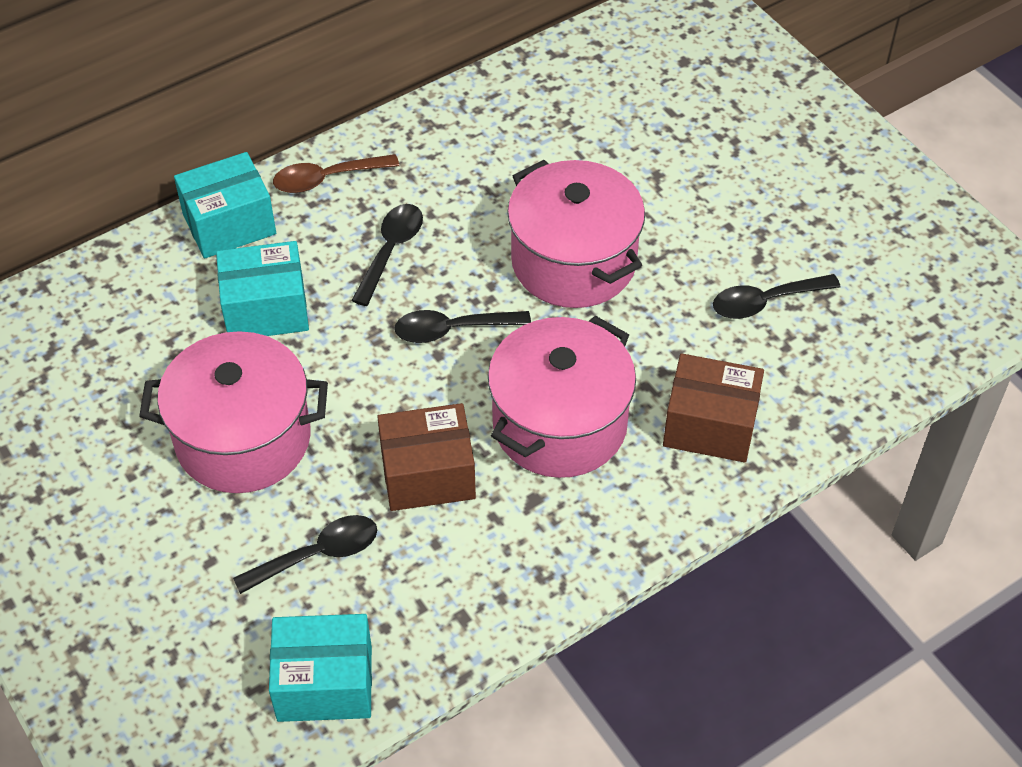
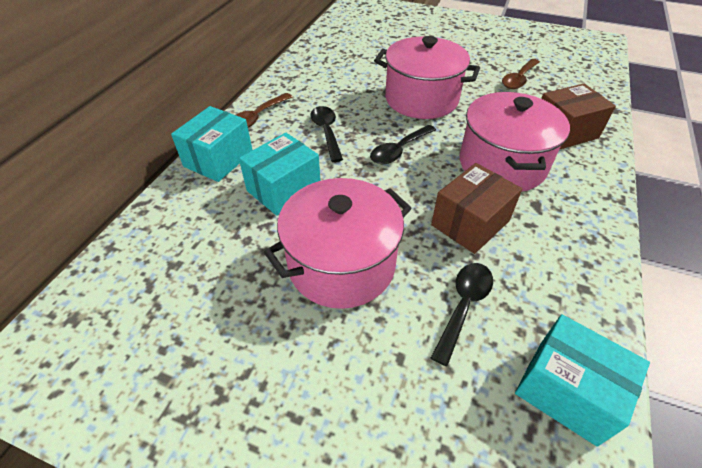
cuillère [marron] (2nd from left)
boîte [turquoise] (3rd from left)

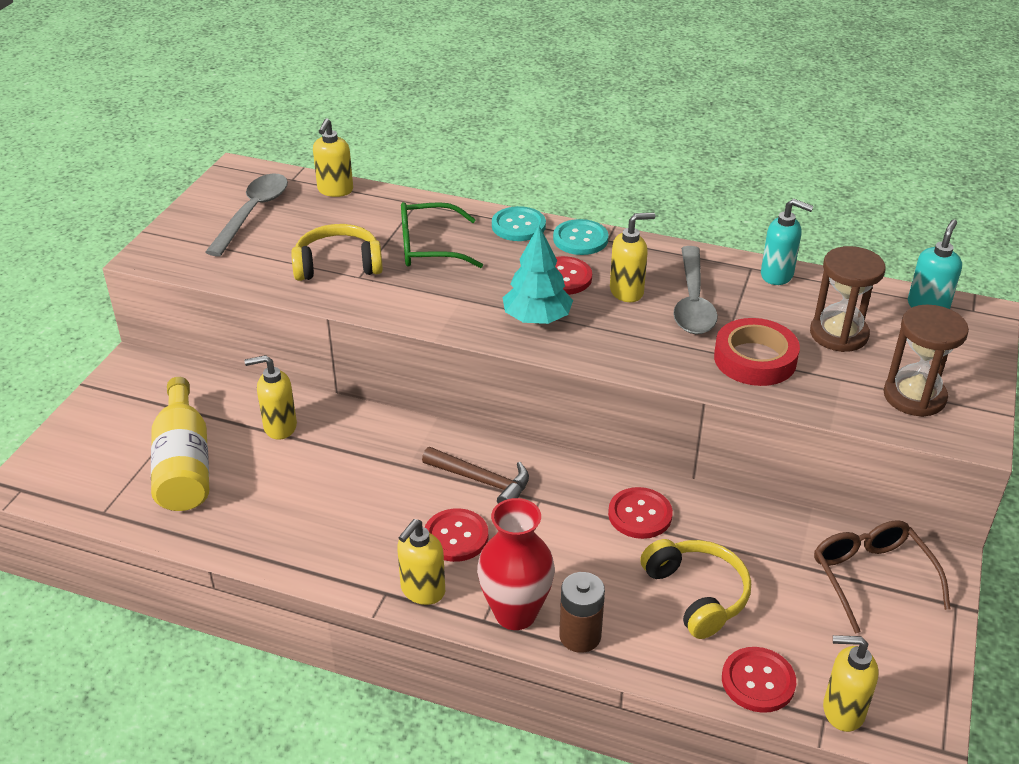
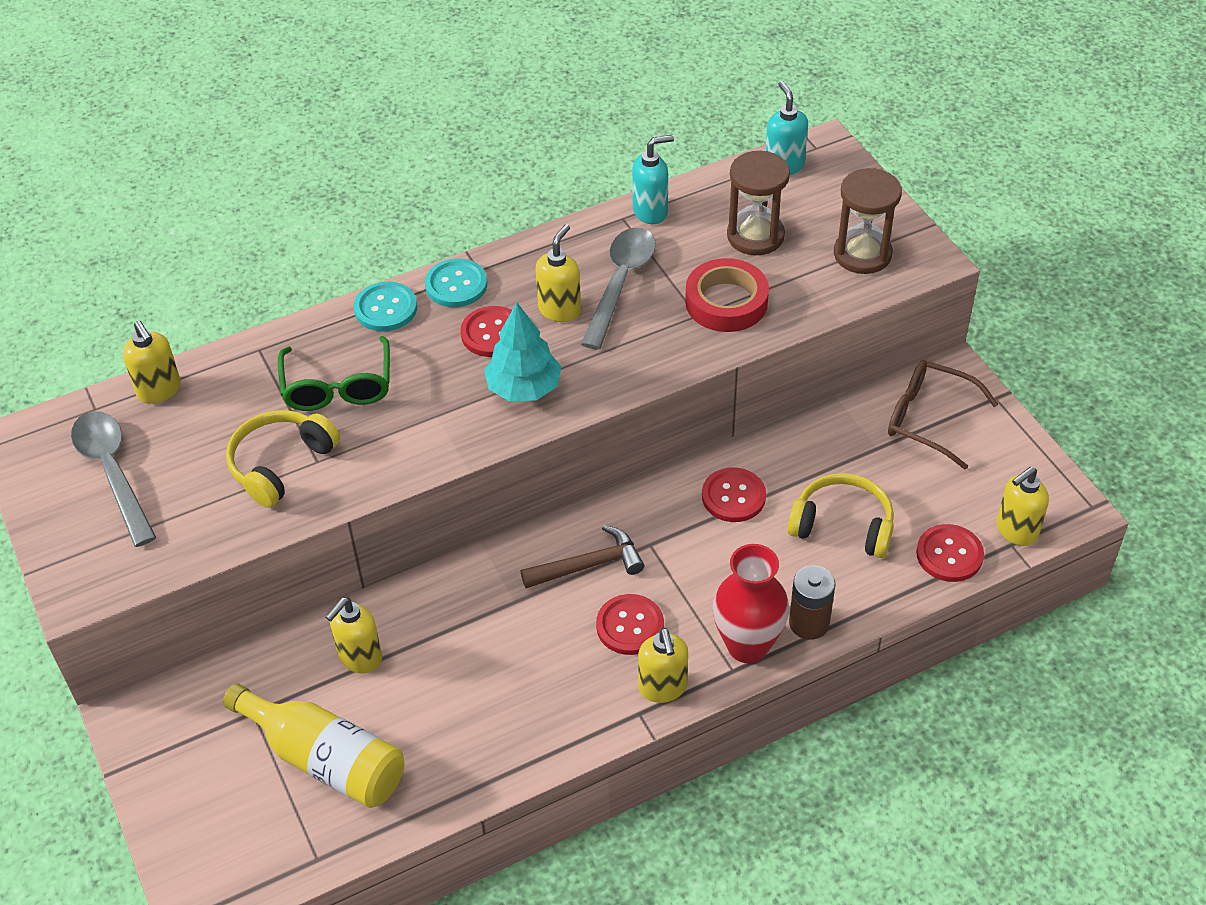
lunettes [vert]
cuillère [gris] (2nd from left)

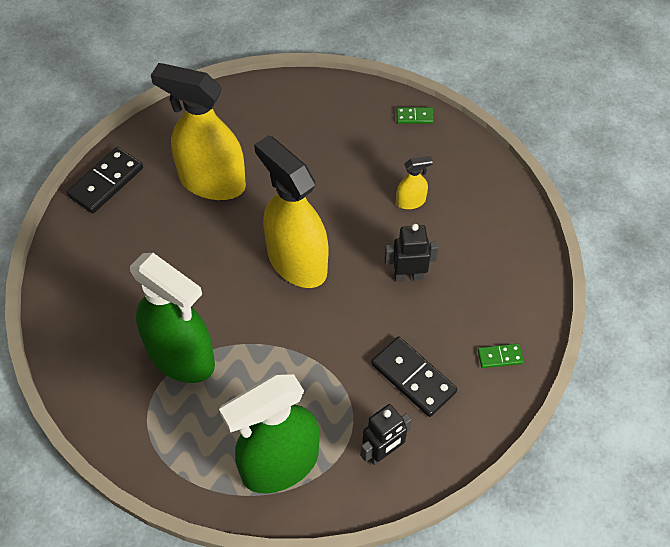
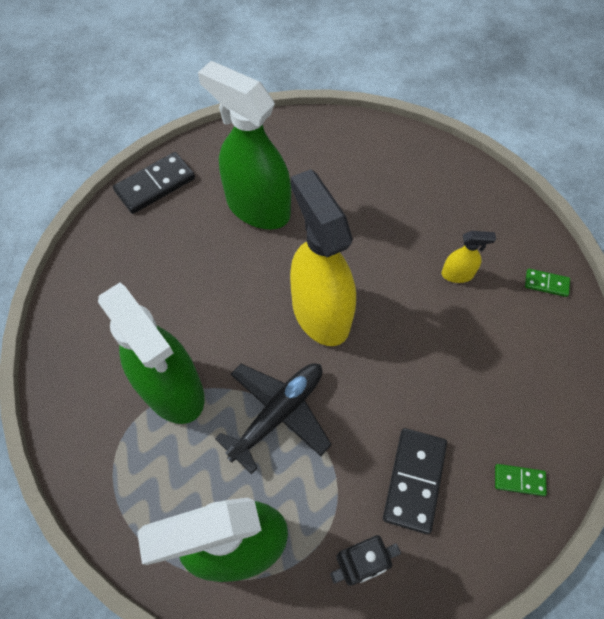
vaporisateur [vert] (3rd from left)
avion [noir]
domino [noir] (2nd from left)
domino [vert] (2nd from left)
robot [noir] (2nd from left in the first image)

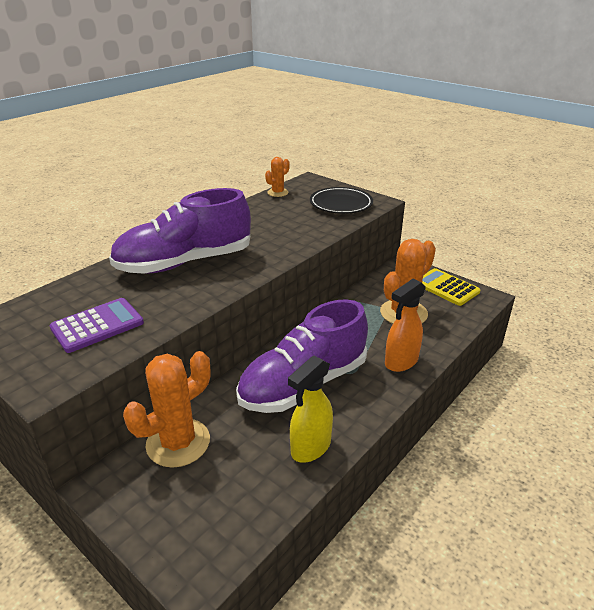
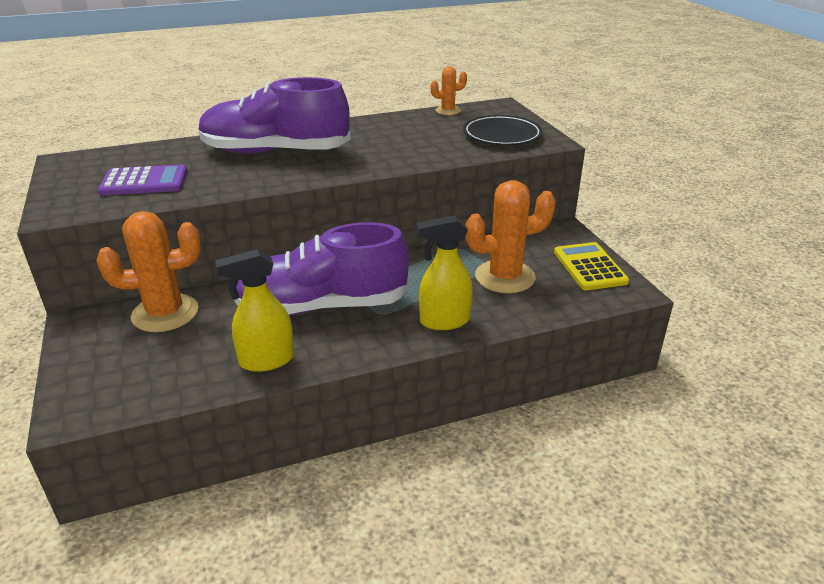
vaporisateur [jaune] (2nd from left)

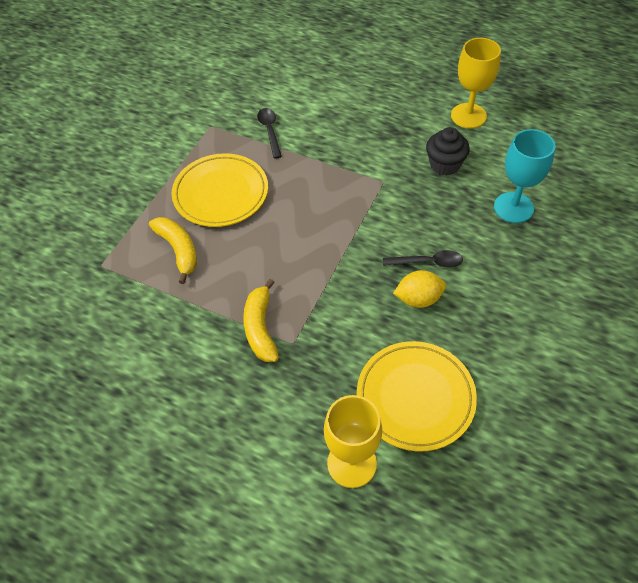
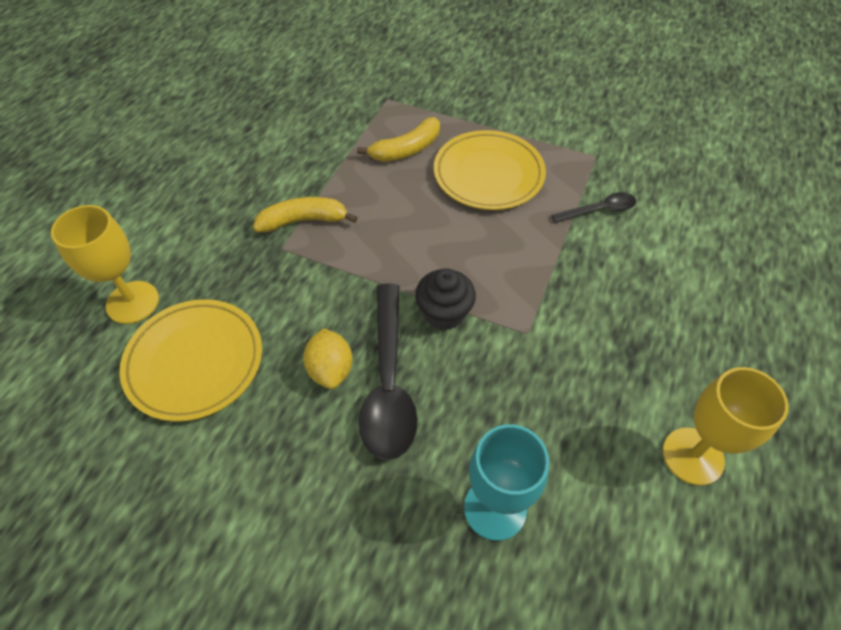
cuillère [noir] (1st from left)
muffin [noir]

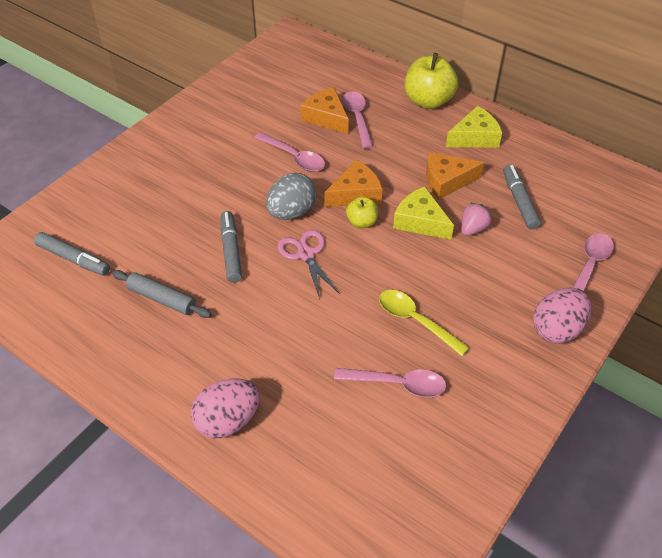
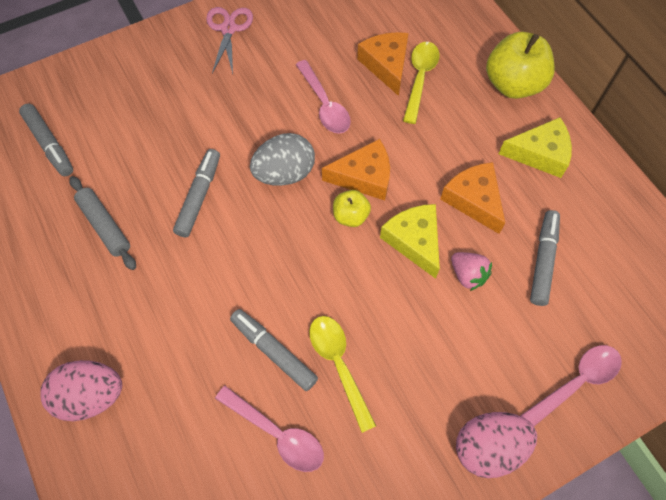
ciseaux [rose]
feutre [gris] (3rd from left)
cuillère [jaune] (2nd from left)
fromage [orange] (3rd from left)
fraise [rose]

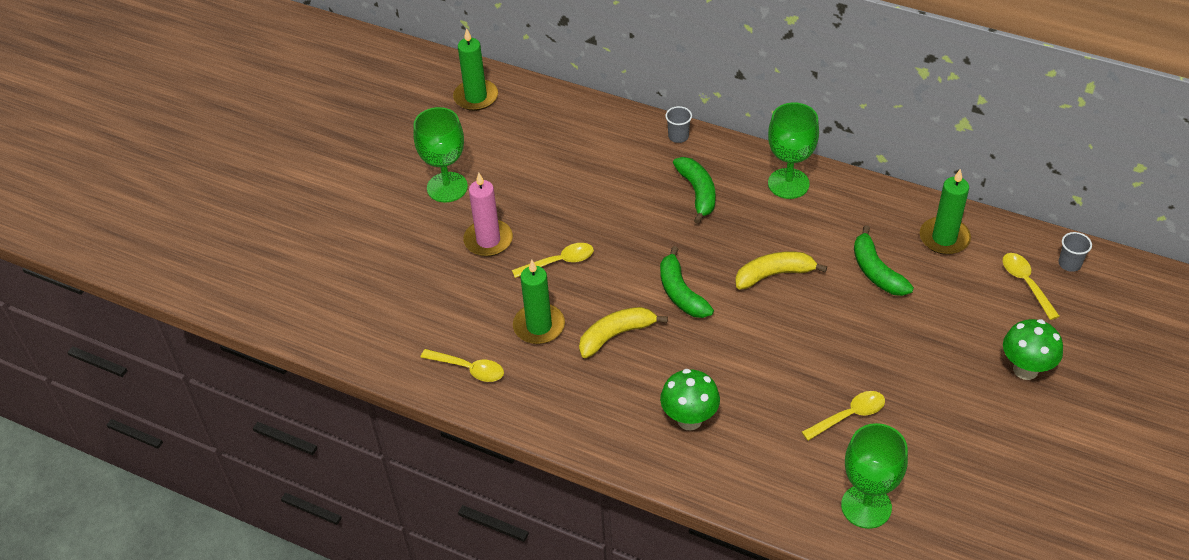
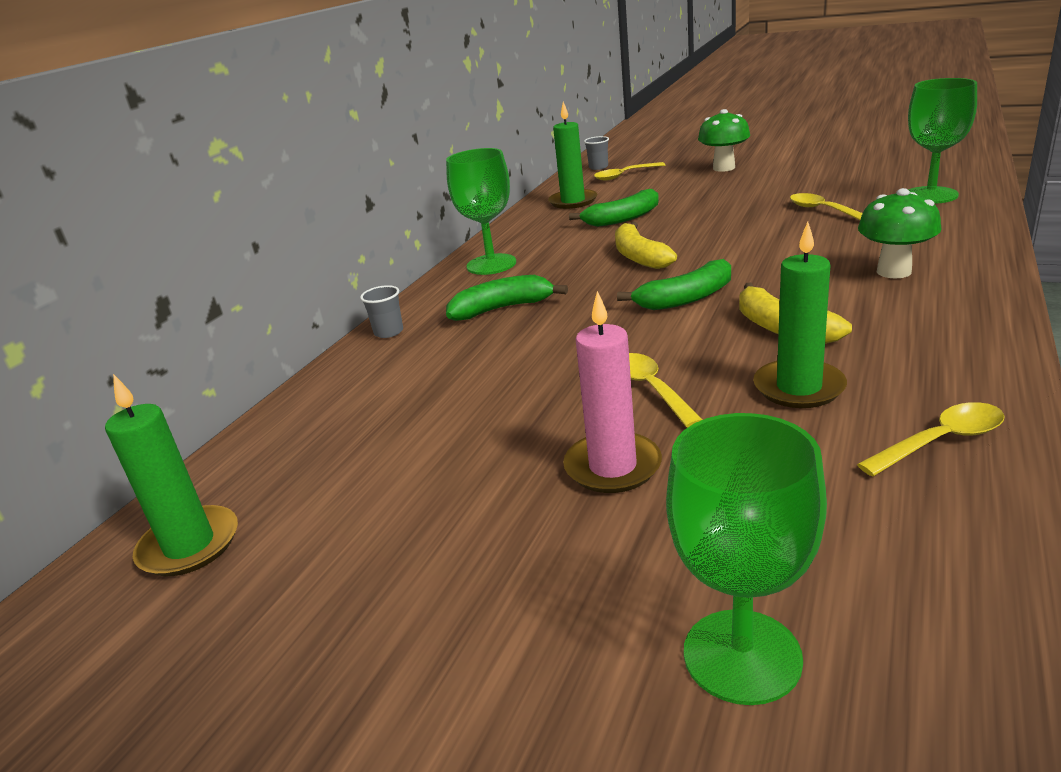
verre à pied [vert] (2nd from left)
cuillère [jaune] (4th from left)

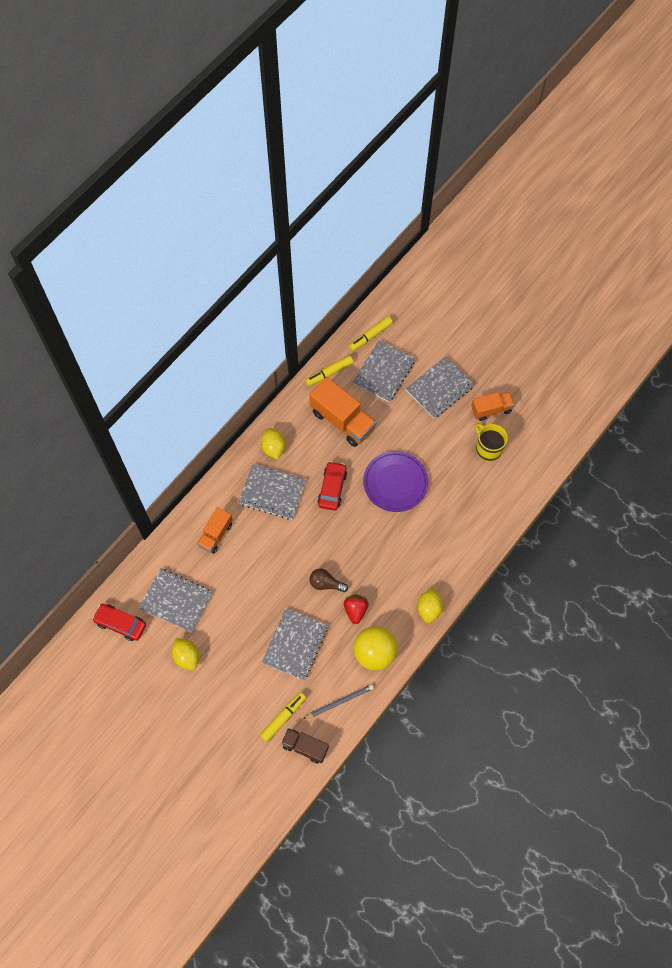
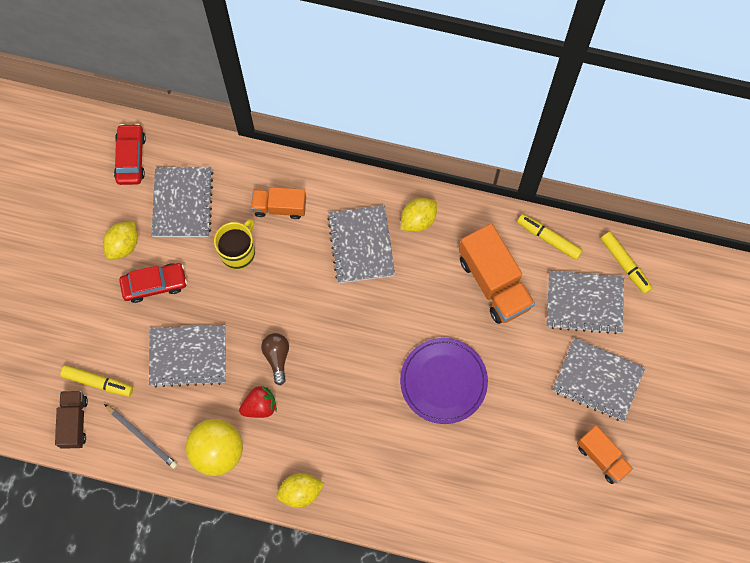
voiture [rouge] (2nd from left)
tasse [jaune]
camion [orange] (2nd from left)
feutre [jaune] (3rd from left)

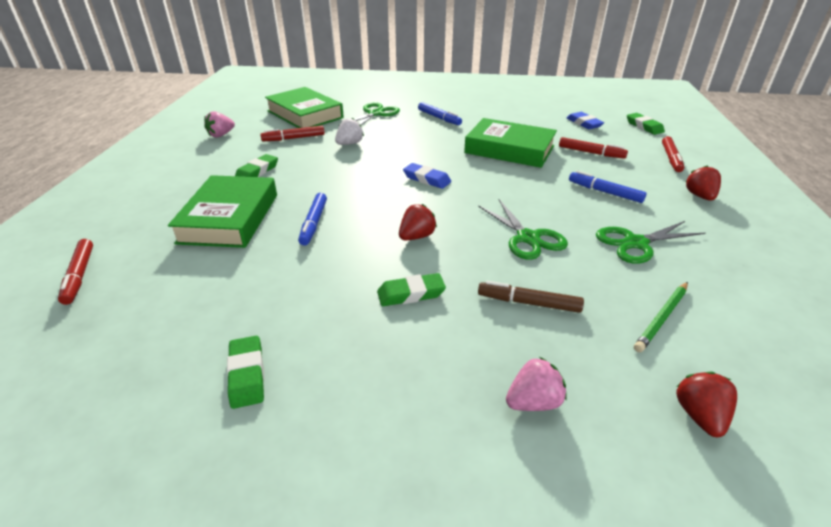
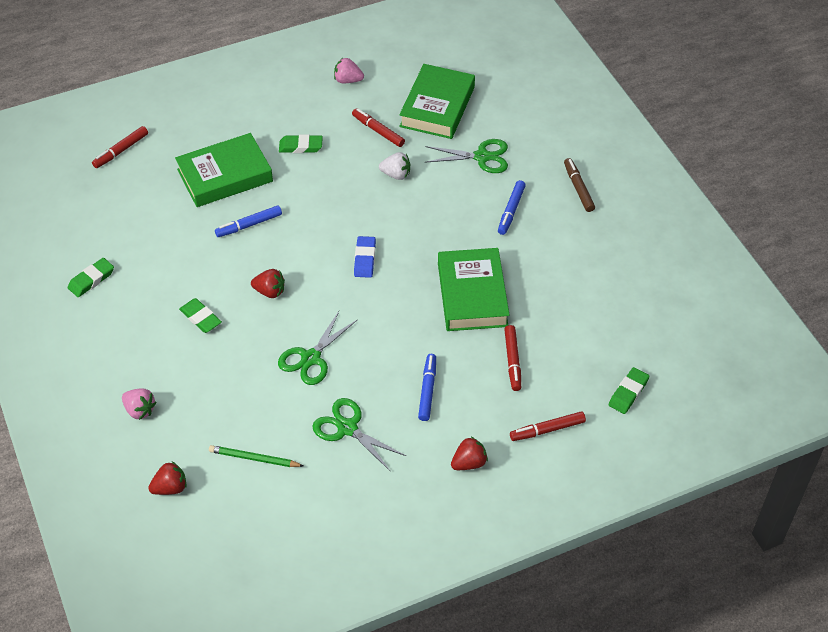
feutre [marron]
gomme [bleu] (2nd from left in the first image)

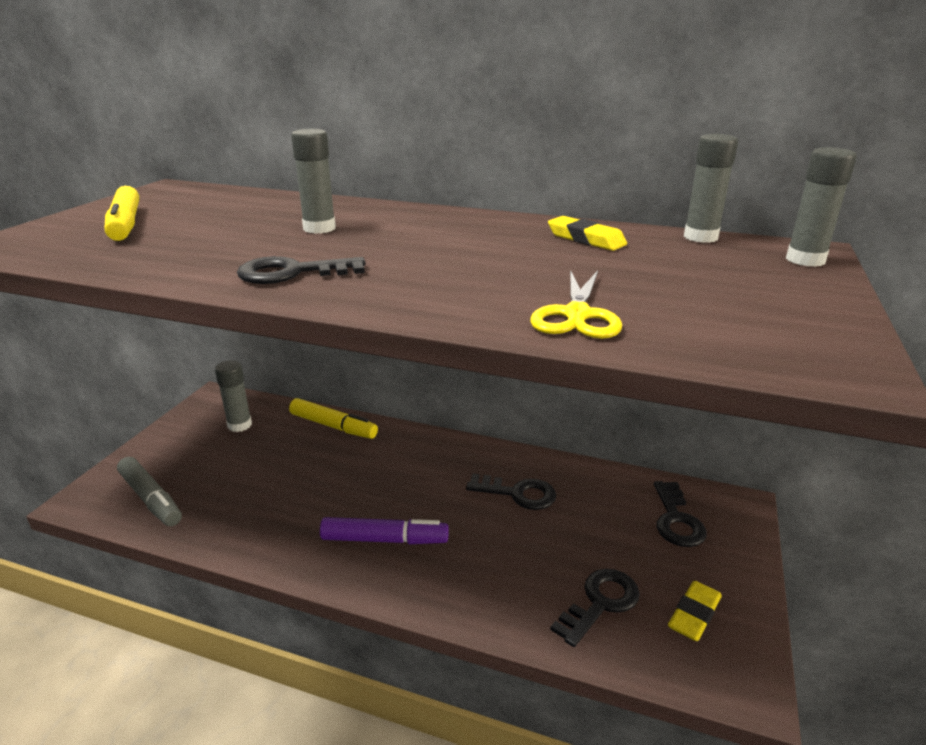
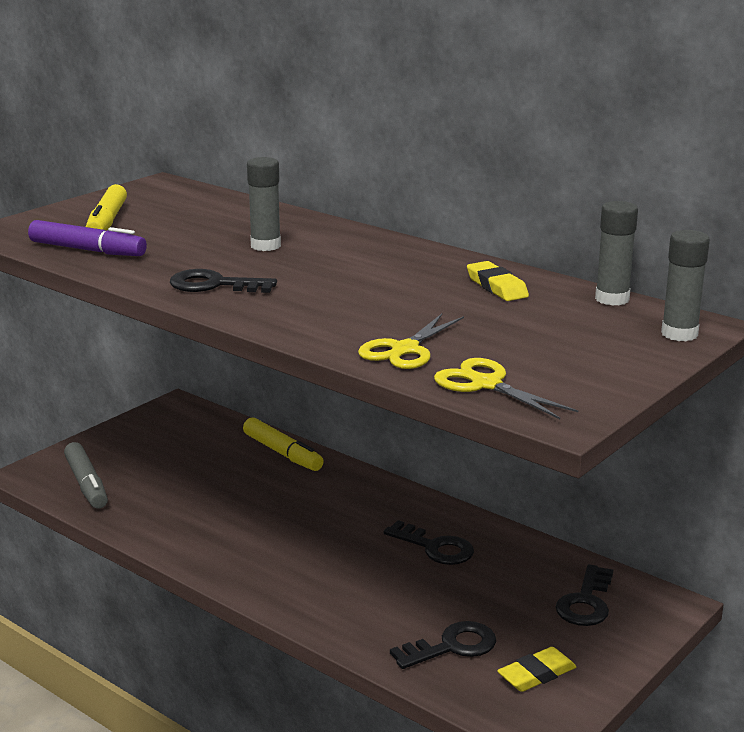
feutre [violet]
ciseaux [jaune] (2nd from left)
bâton de colle [gris] (1st from left in the first image)

